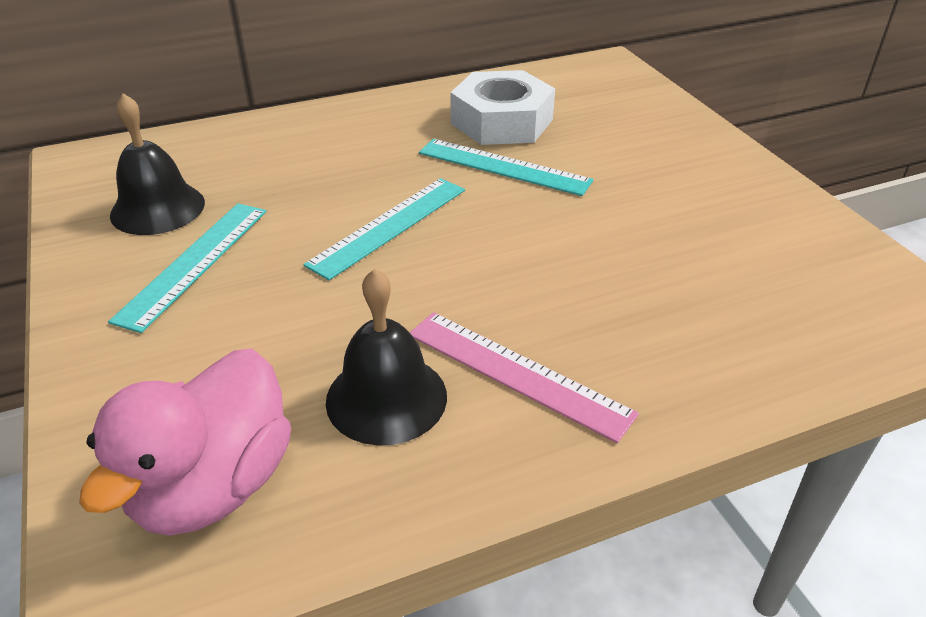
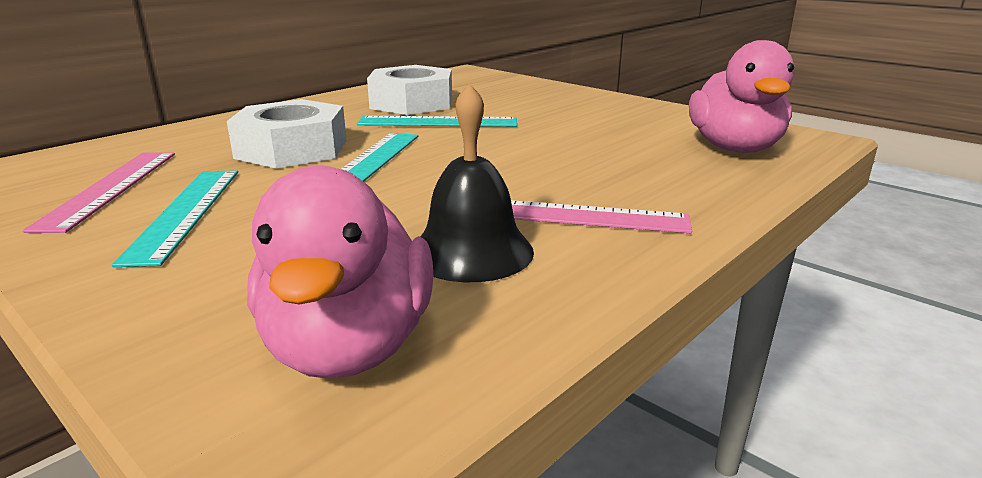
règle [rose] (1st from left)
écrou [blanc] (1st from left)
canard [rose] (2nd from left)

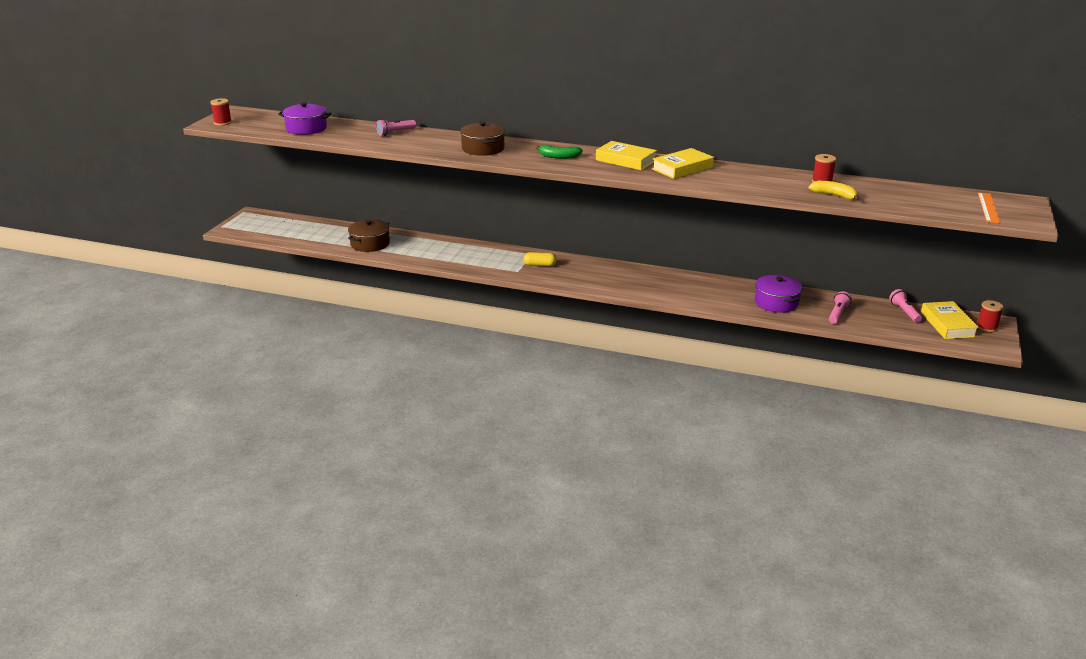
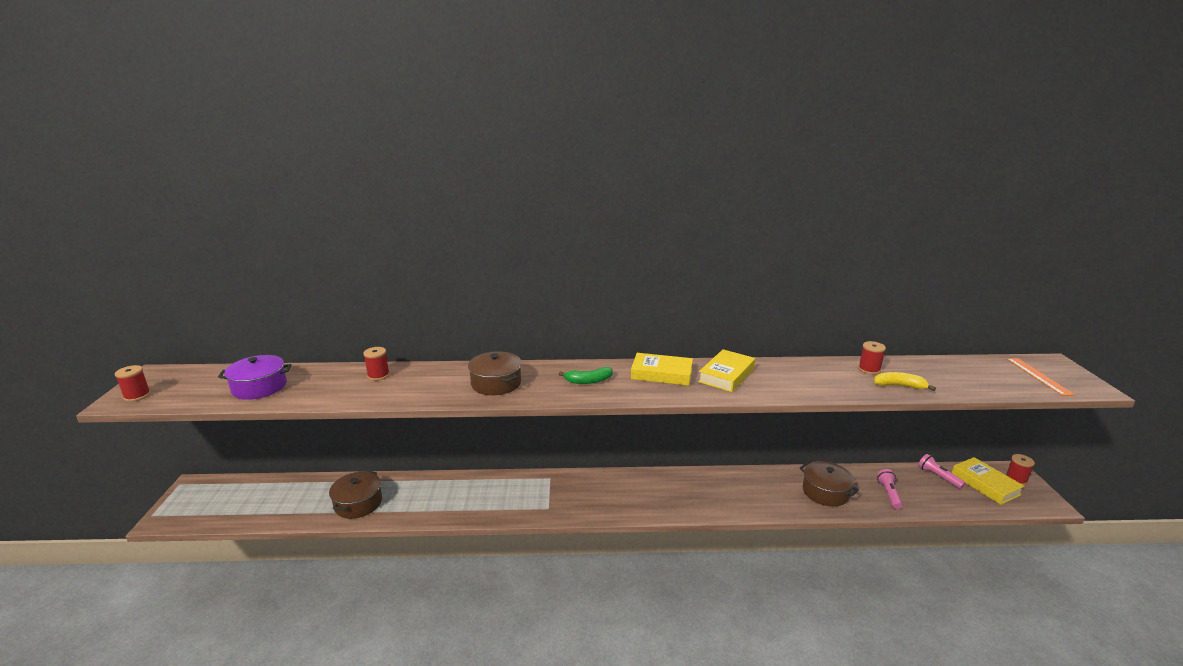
bobine [rouge] (2nd from left)
marmite [marron] (3rd from left)
gélule [jaune]

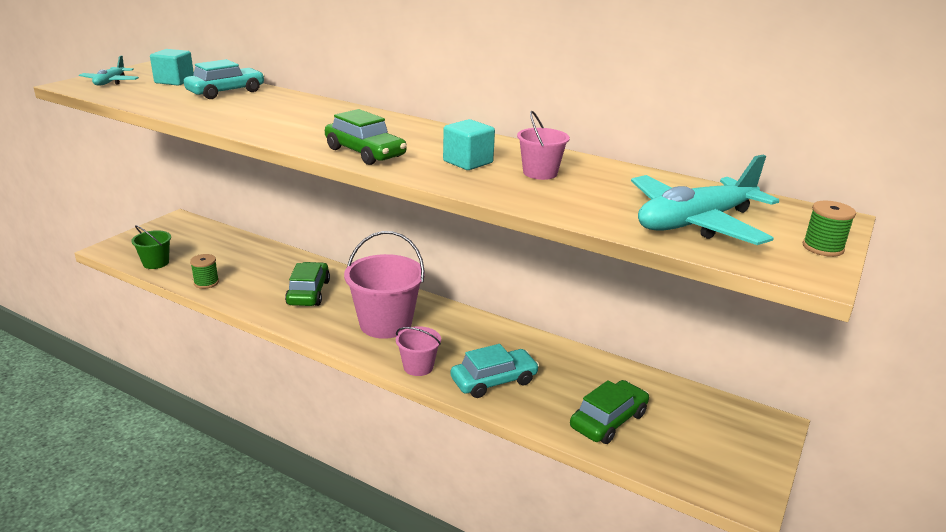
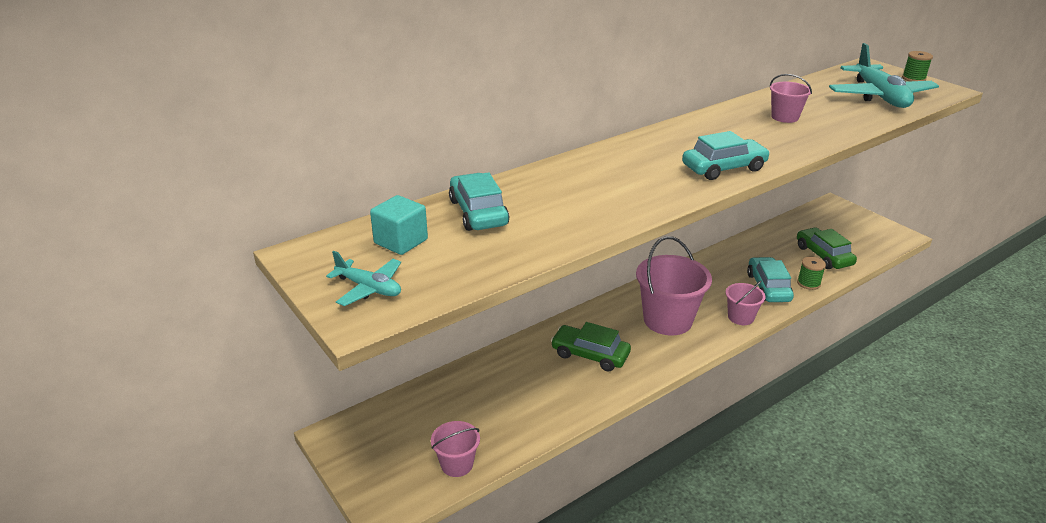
seau [rose] (1st from left)
voiture [turquoise] (2nd from left)
bobine [vert] (1st from left)
cube [turquoise] (2nd from left in the first image)

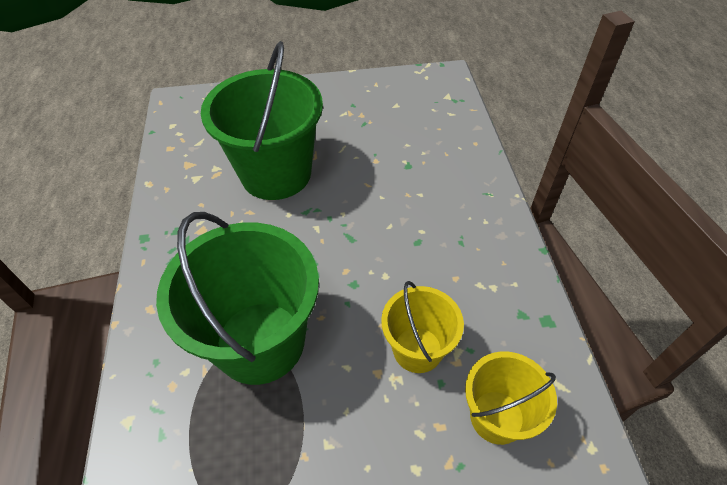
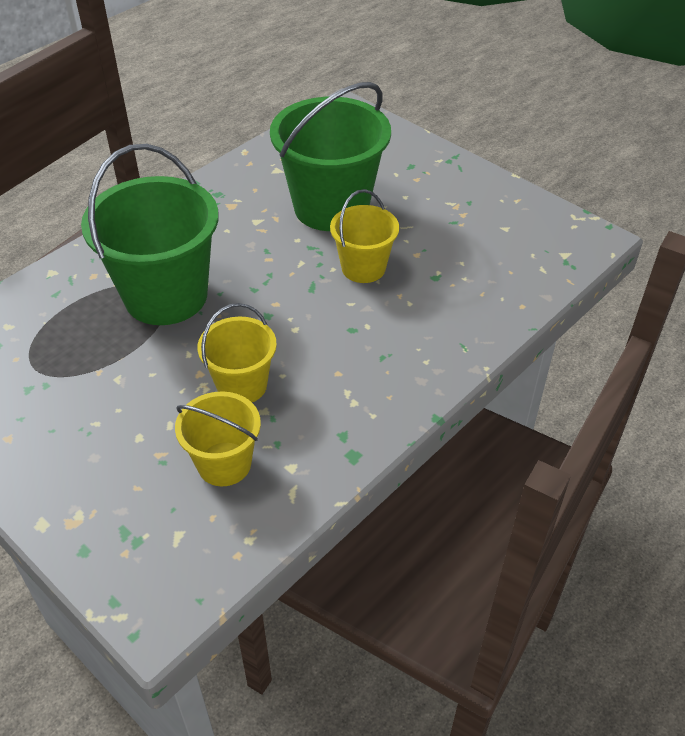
seau [jaune] (3rd from left)

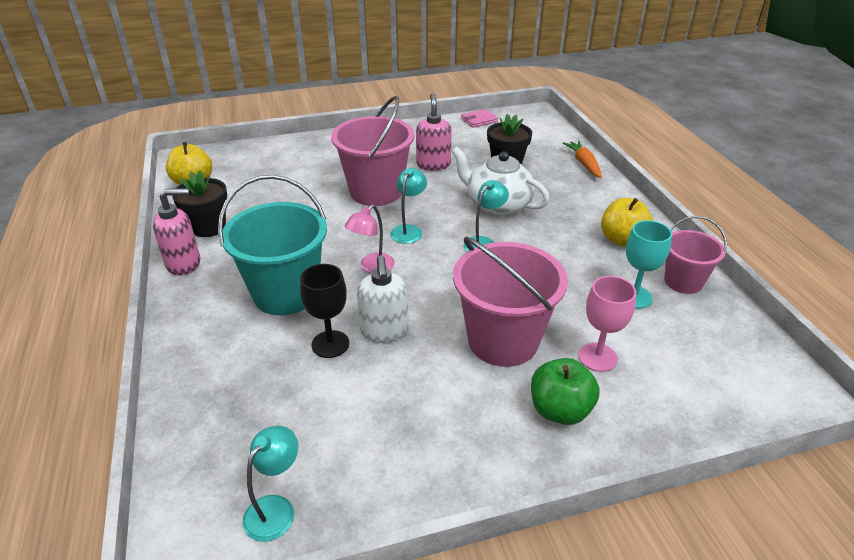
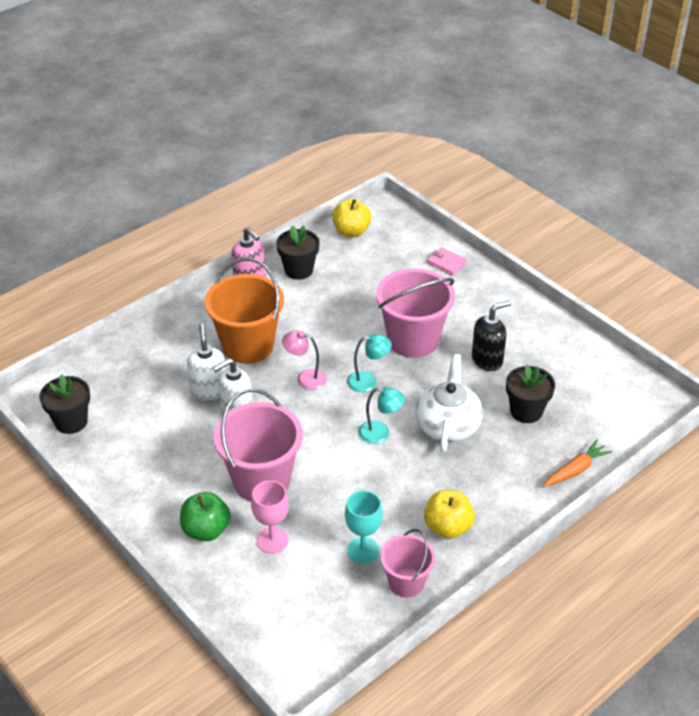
pot de fleurs [noir] (1st from left)
distributeur de savon [blanc] (1st from left)
seau [orange]
portefeuille [rose]
distributeur de savon [noir]

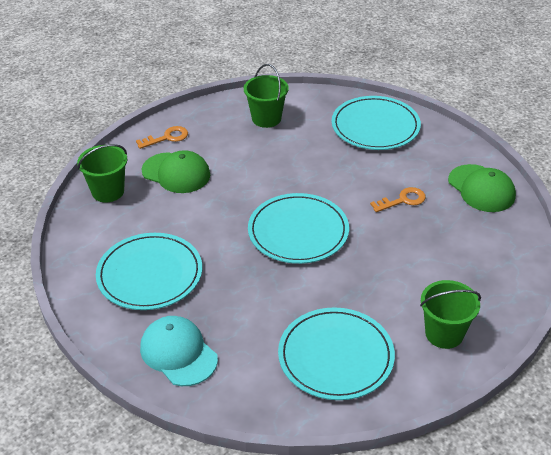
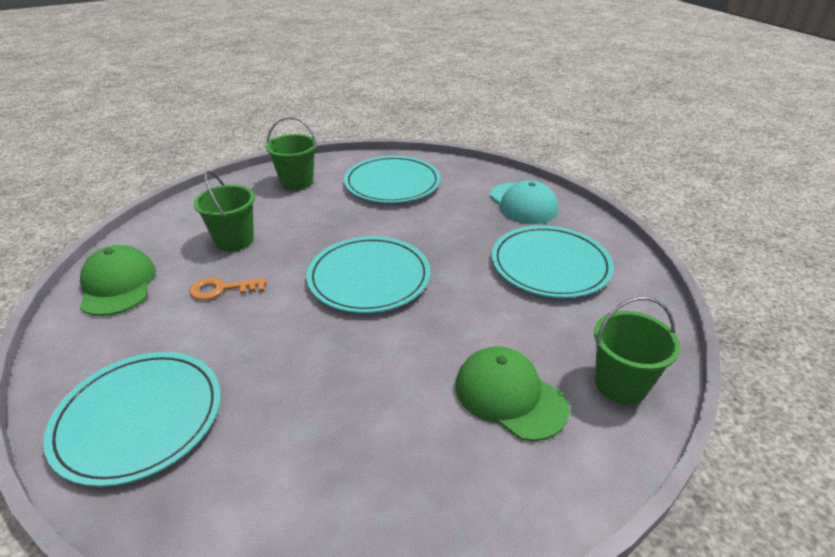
seau [vert] (1st from left)
clé [orange] (1st from left in the first image)

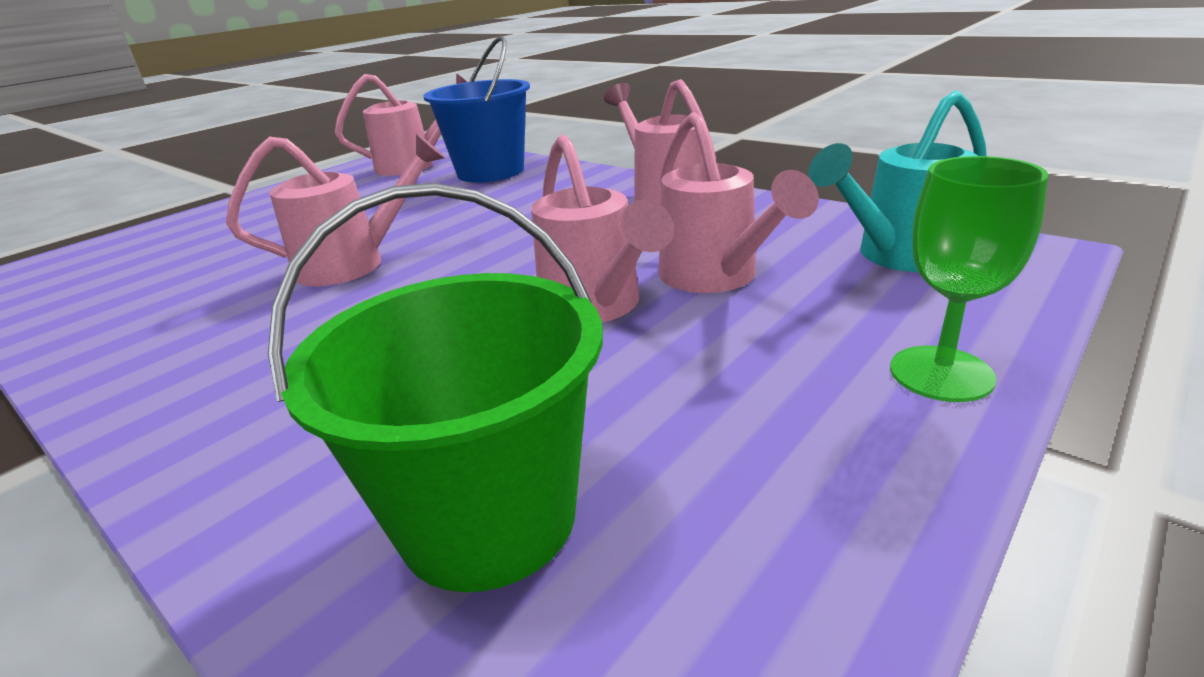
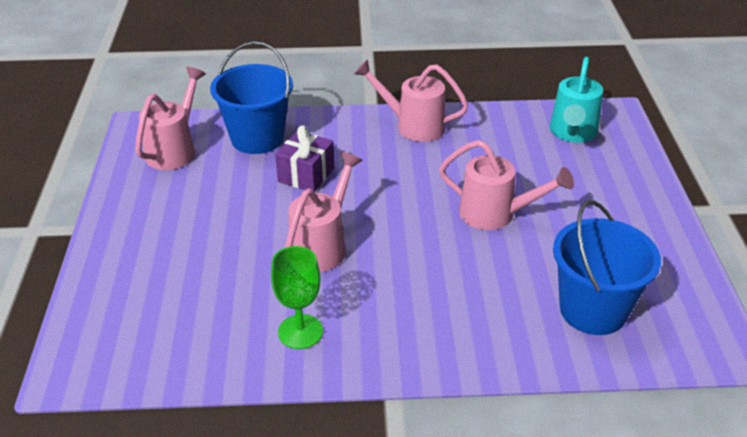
verre à pied [vert]
cadeau [violet]
seau [bleu] (2nd from left)
arrosoir [rose] (5th from left in the first image)

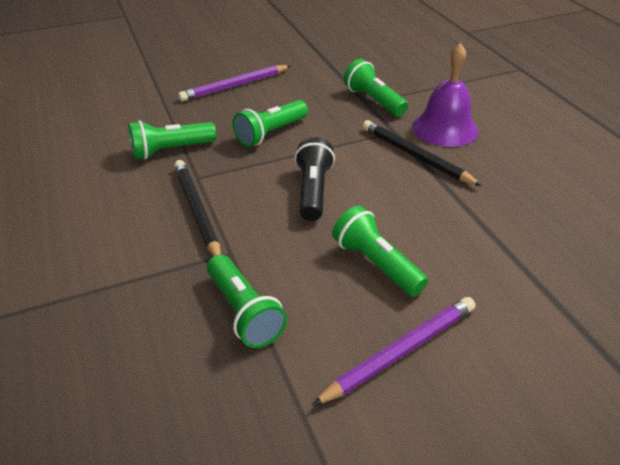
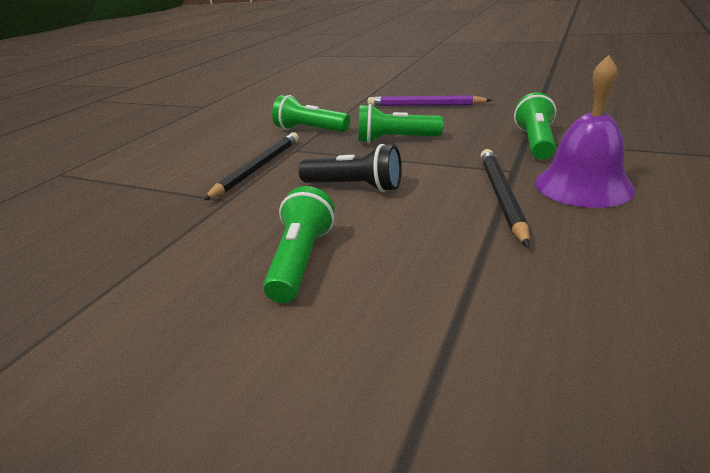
lampe de poche [noir]
lampe de poche [vert] (2nd from left in the first image)
crayon [violet] (2nd from left in the first image)

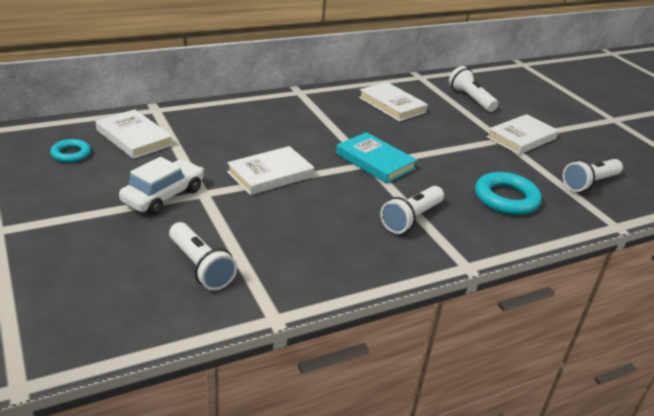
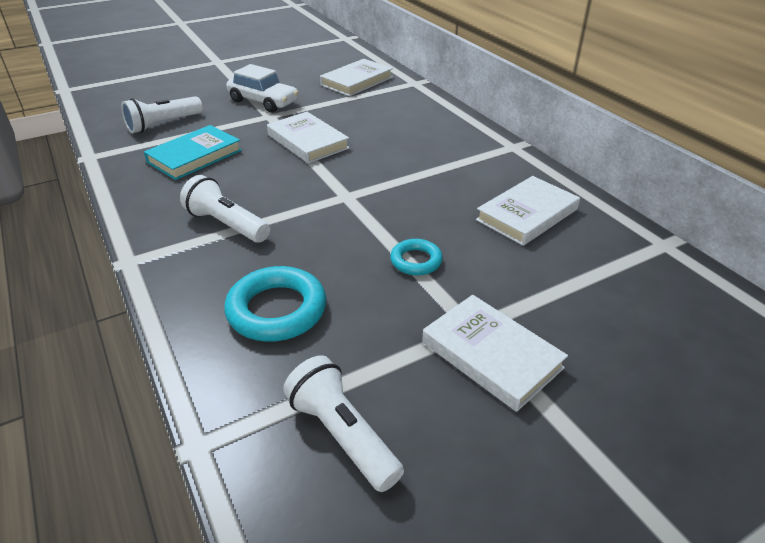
livre [turquoise]
anneau [turquoise] (2nd from left)
lampe de poche [blanc] (3rd from left in the first image)

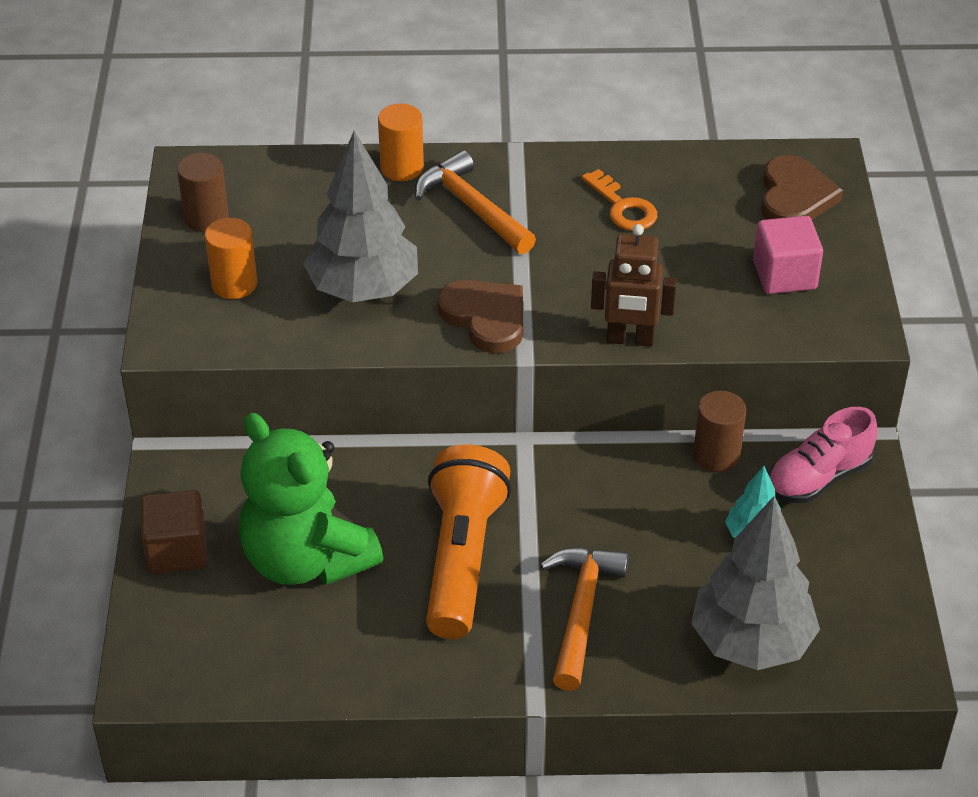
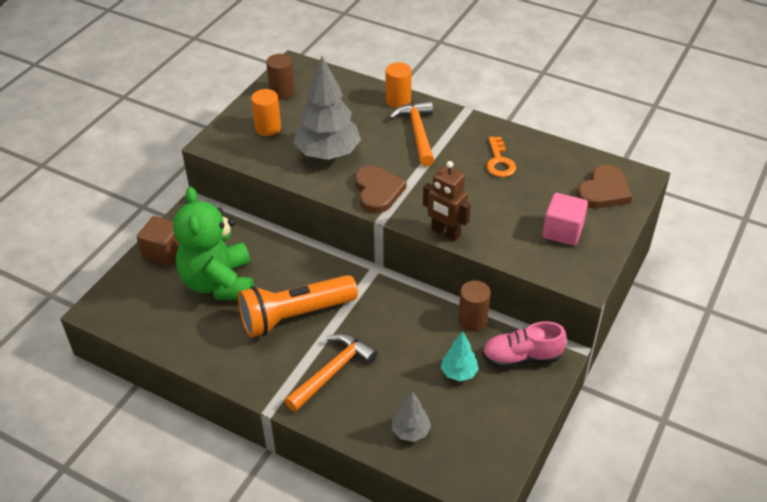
lampe de poche [orange]
arbre [gris] (2nd from left)

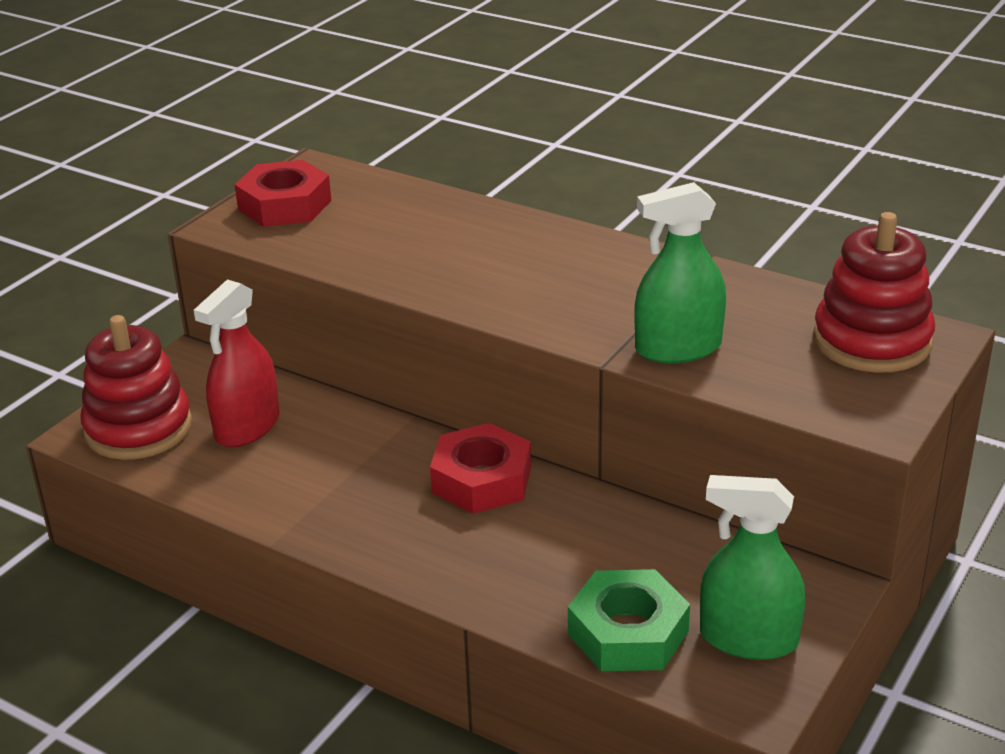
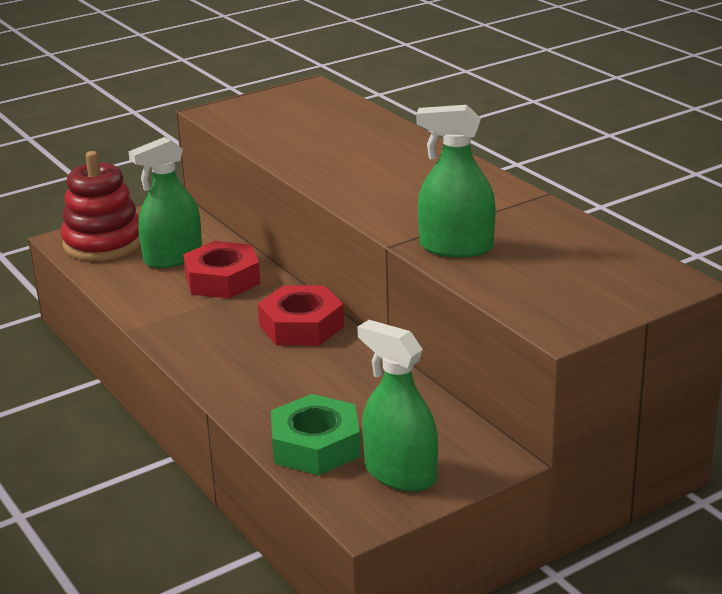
vaporisateur [vert] (1st from left)
écrou [rouge] (1st from left)
jouet à empiler [rouge] (2nd from left in the first image)

